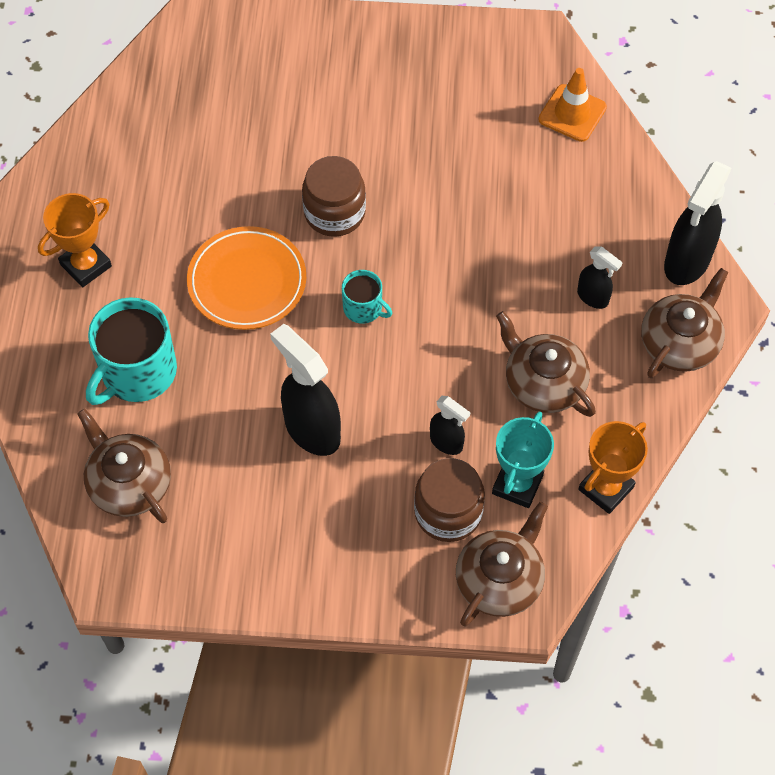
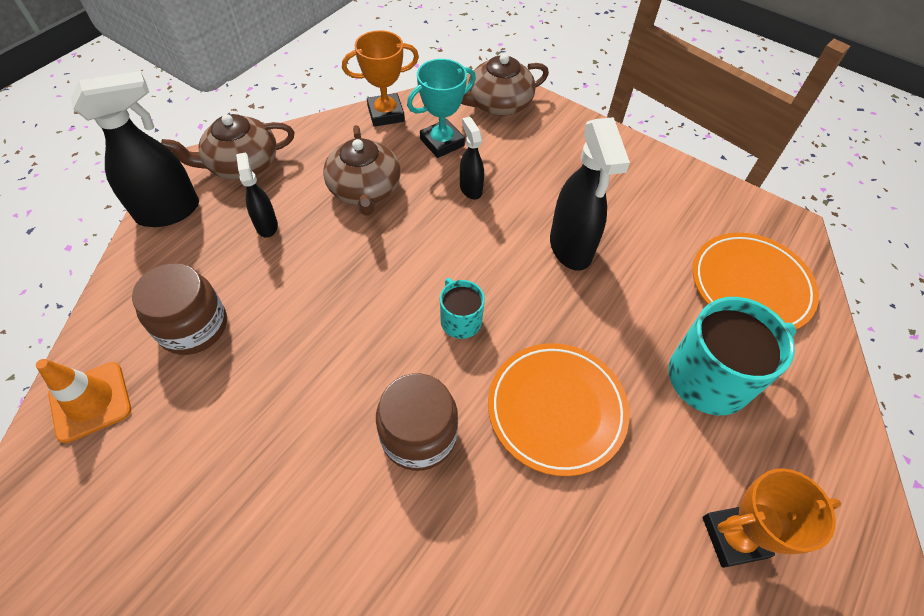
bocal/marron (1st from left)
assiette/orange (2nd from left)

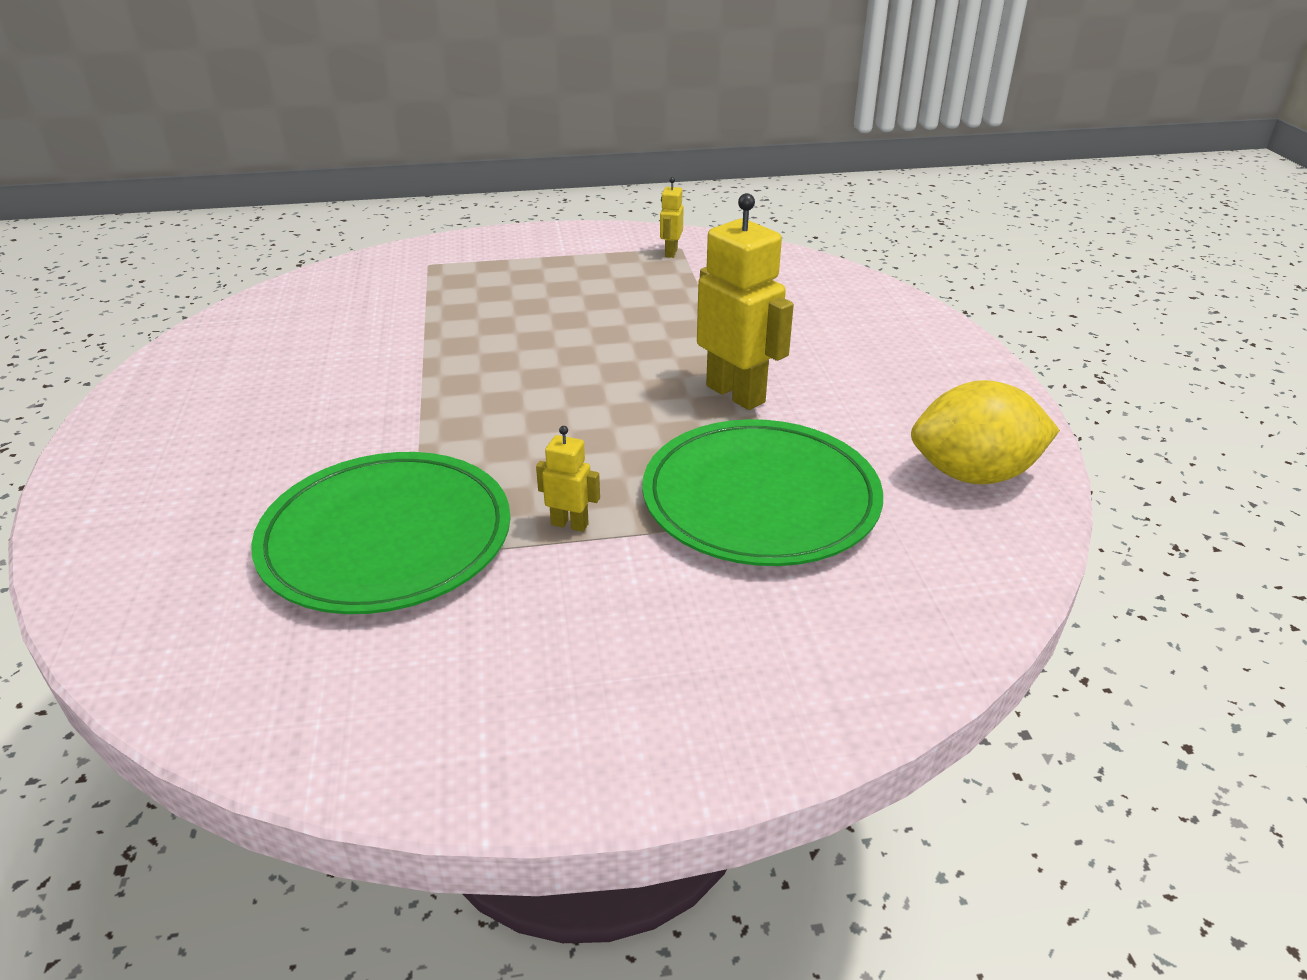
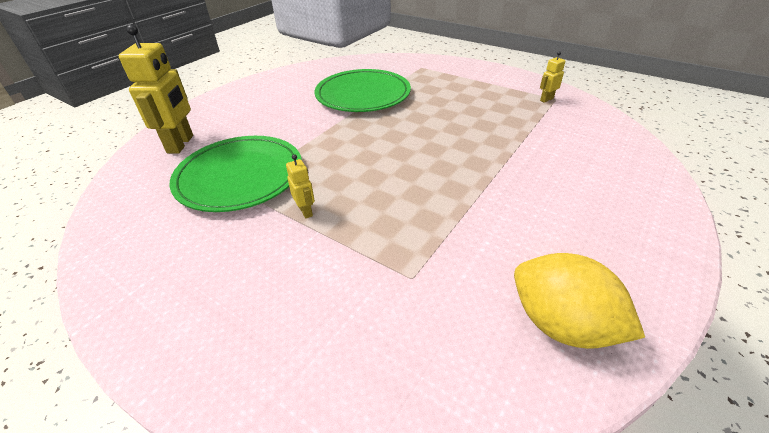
assiette/vert (2nd from left)
robot/jaune (1st from left)

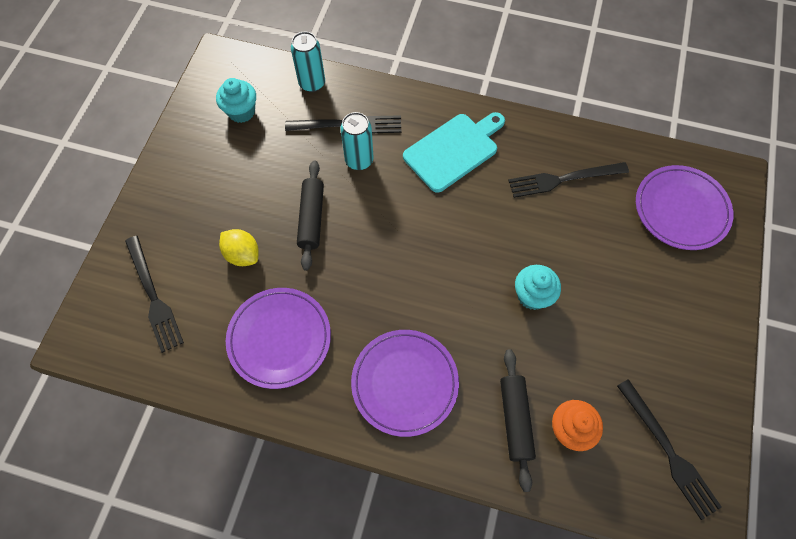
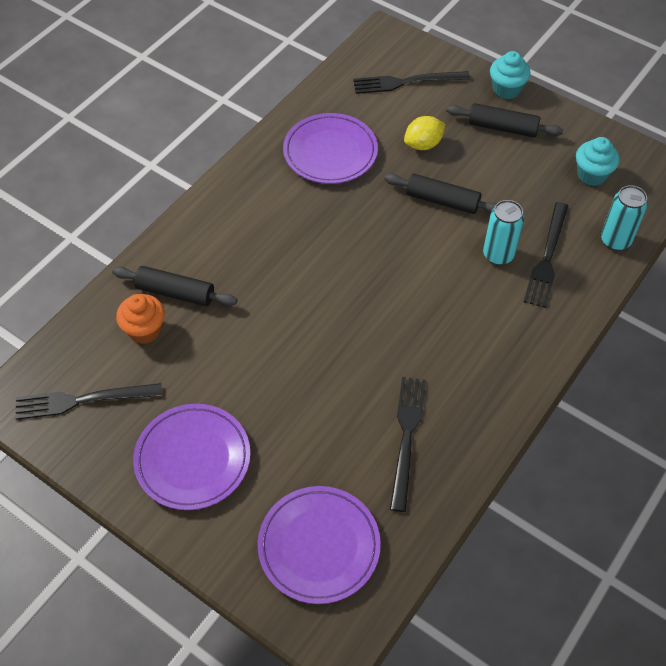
planche à découper/turquoise
rouleau à pâtisserie/noir (3rd from left)
assiette/violet (1st from left)
muffin/turquoise (1st from left)

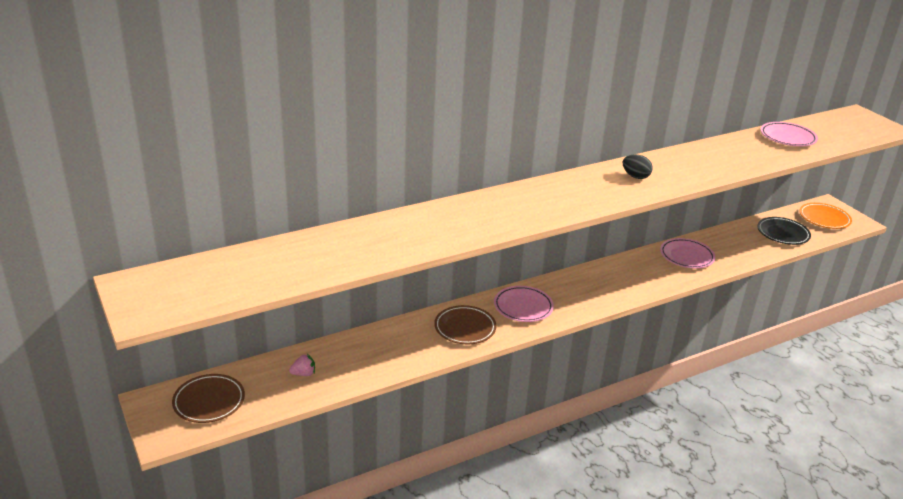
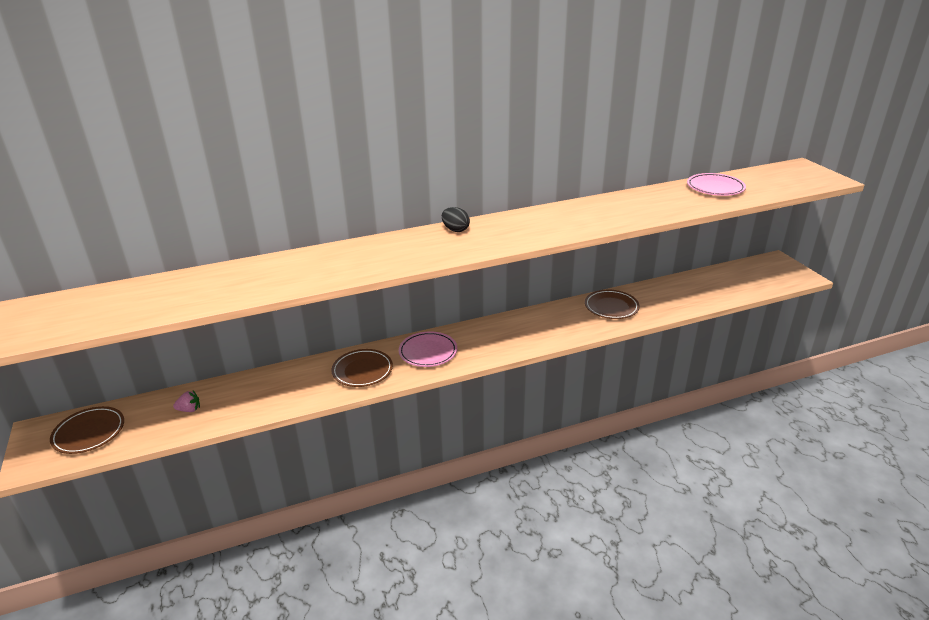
assiette/noir
assiette/orange
œuf/noir
assiette/marron (3rd from left)

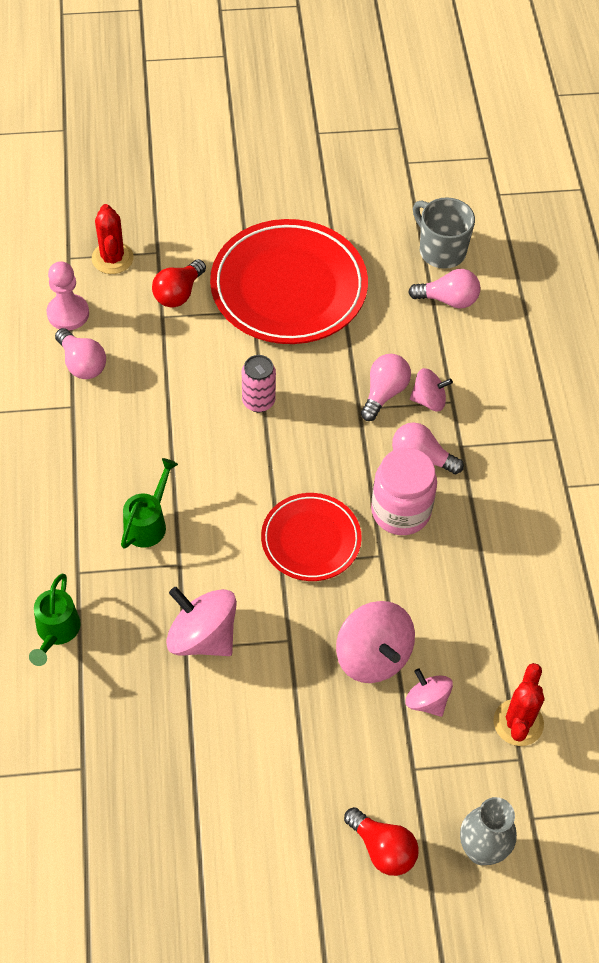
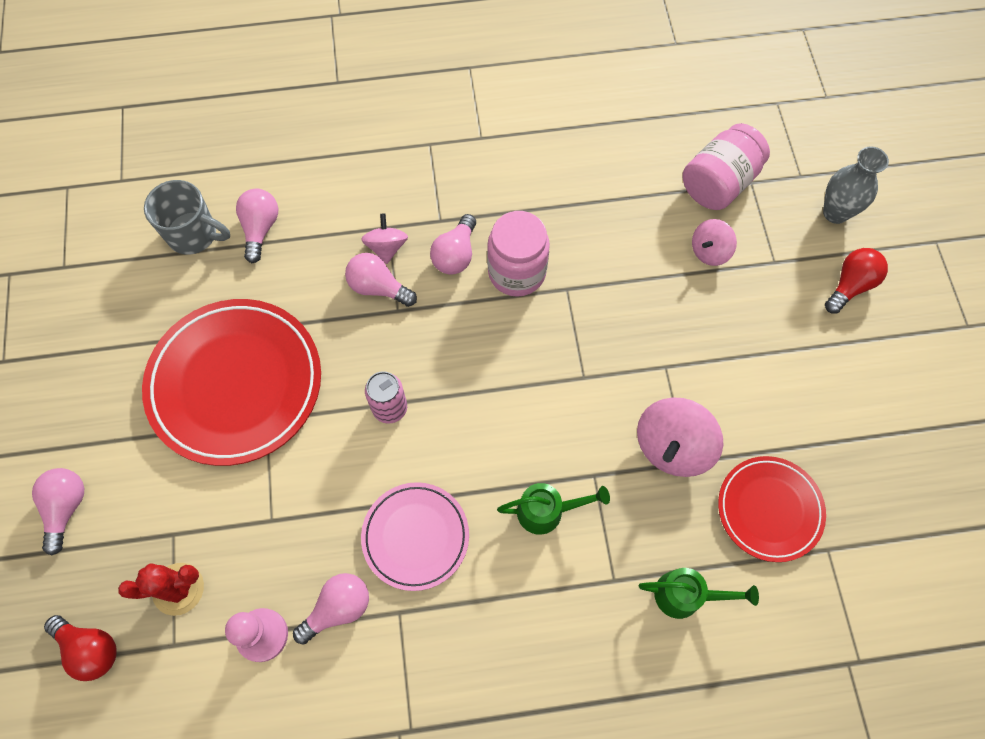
toupie/rose (2nd from left in the first image)
ampoule/rose (1st from left)
assiette/rose
ampoule/rouge (1st from left)
assiette/rouge (2nd from left)
bocal/rose (2nd from left)
arrosoir/vert (1st from left)
tasse/gris

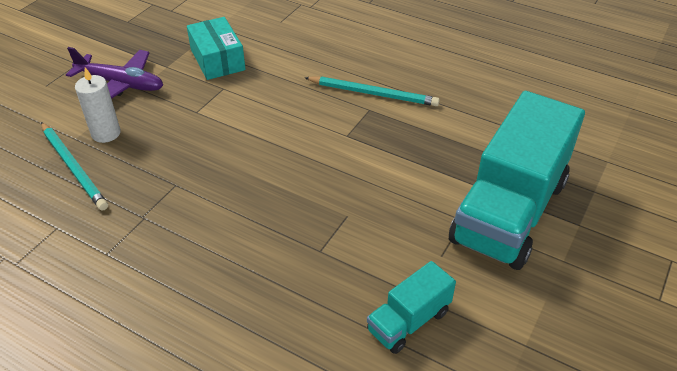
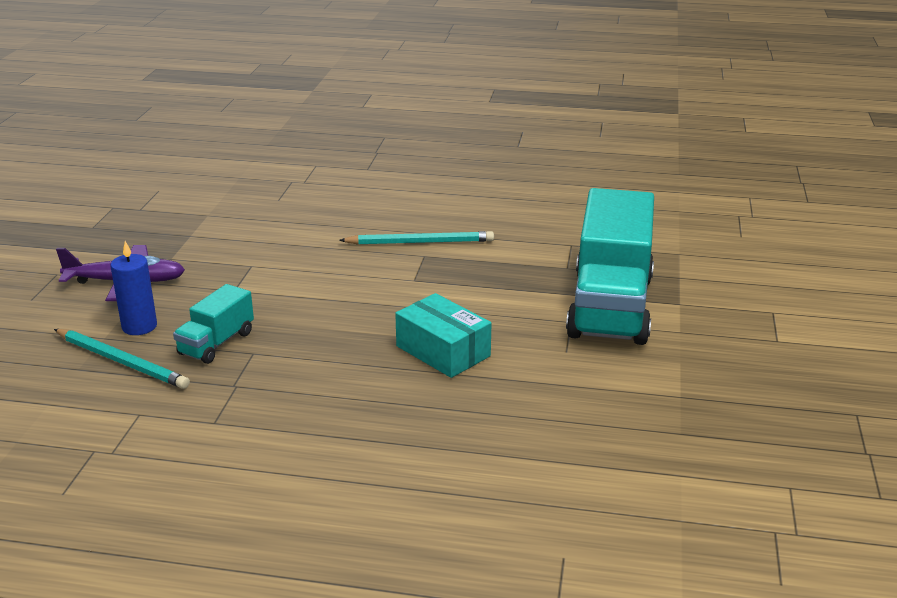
boîte/turquoise
camion/turquoise (1st from left)
bougie/bleu

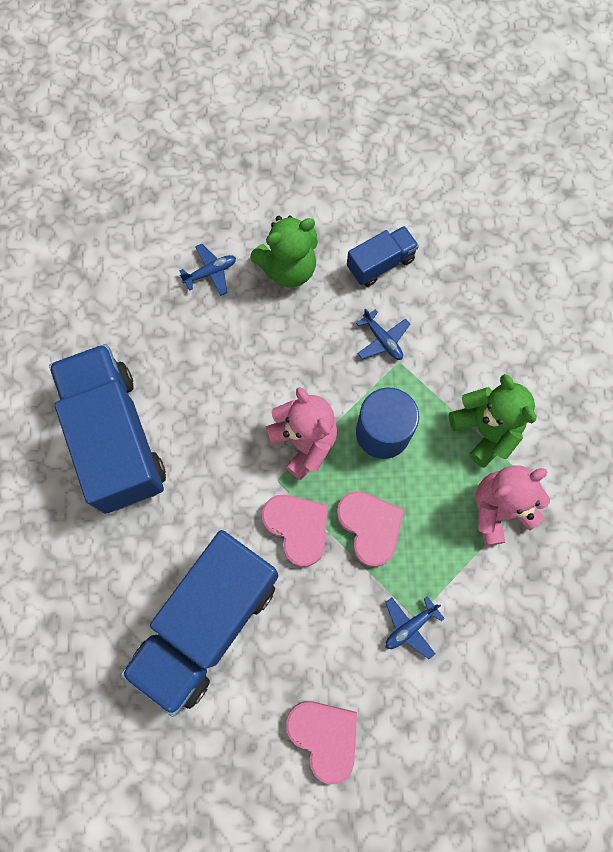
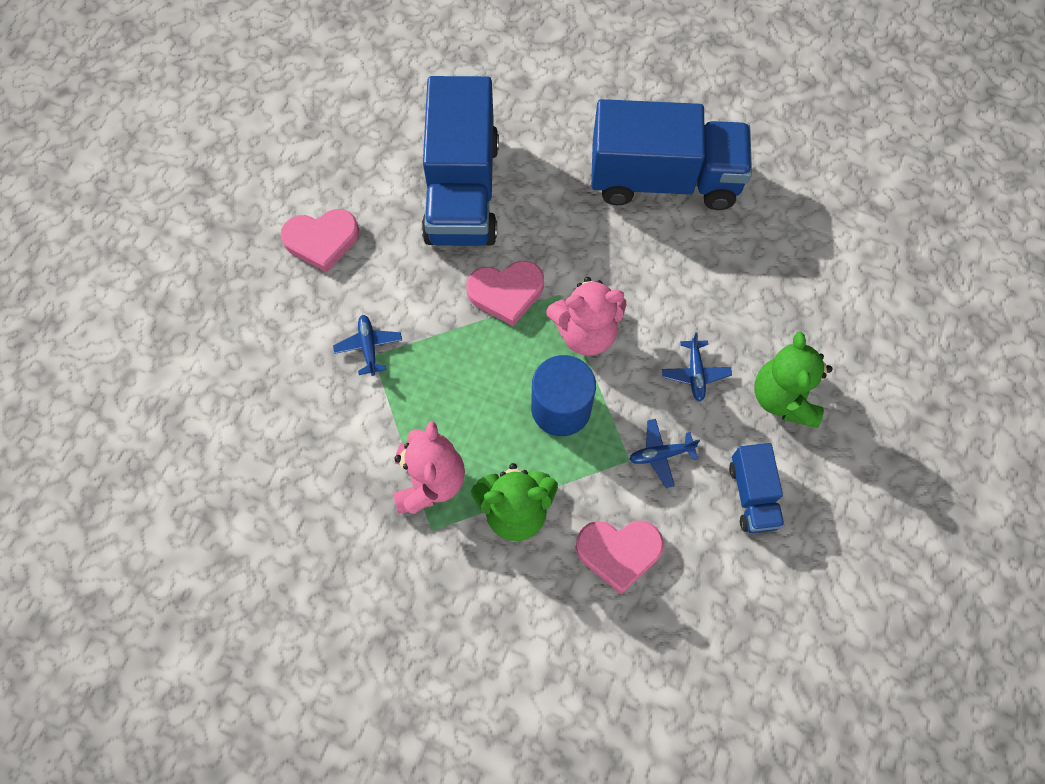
avion/bleu (3rd from left)
cœur/rose (3rd from left)
camion/bleu (1st from left)

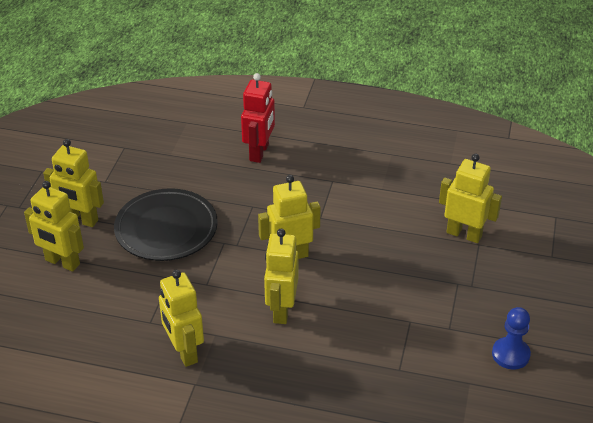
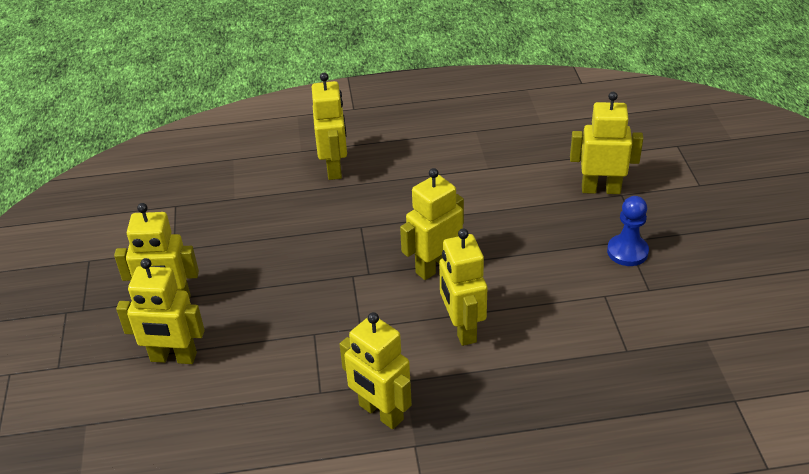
assiette/noir
pion/bleu
robot/jaune (3rd from left)

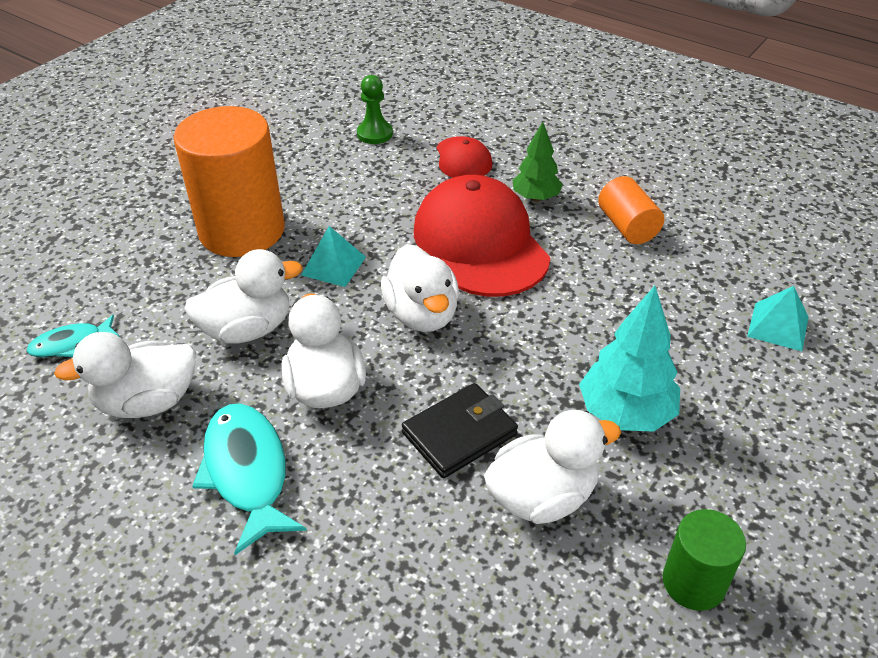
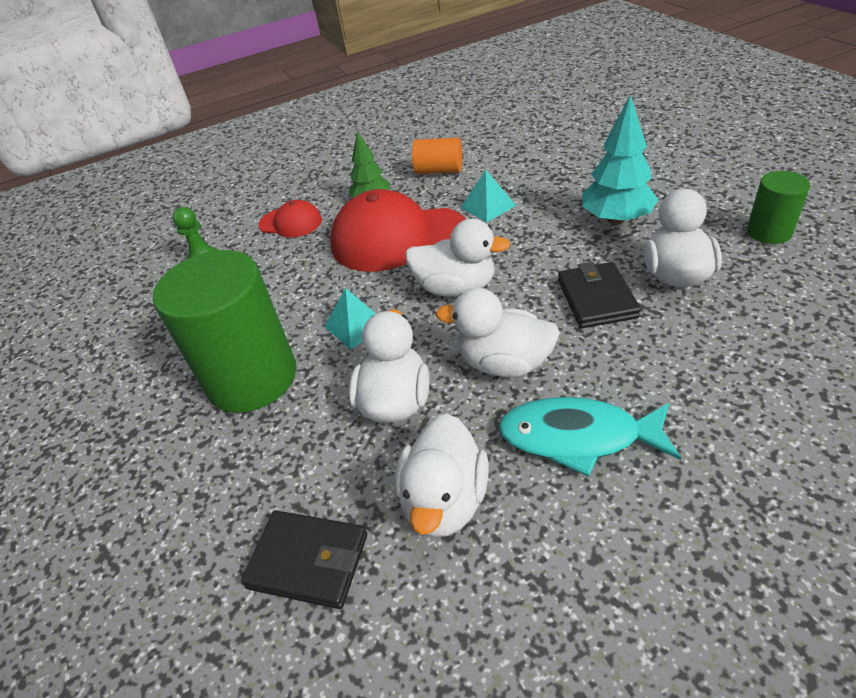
pyramide/turquoise (2nd from left)
portefeuille/noir (1st from left)
cylindre/vert (1st from left)

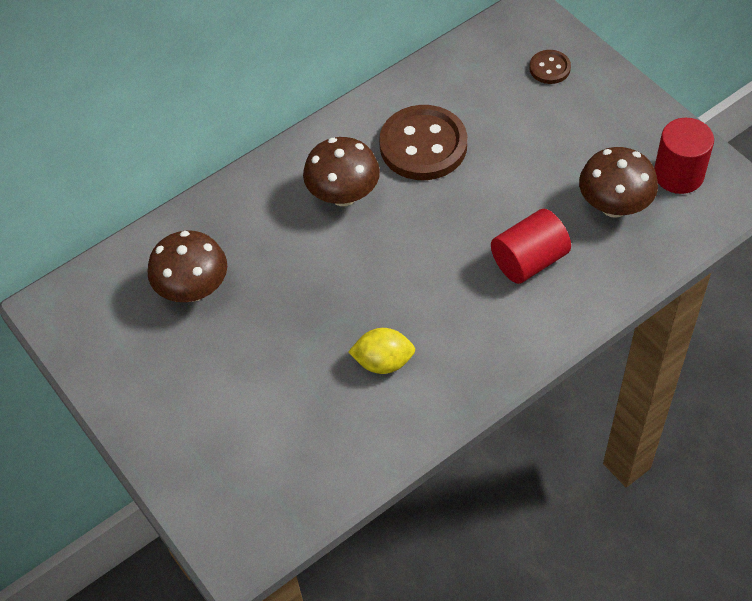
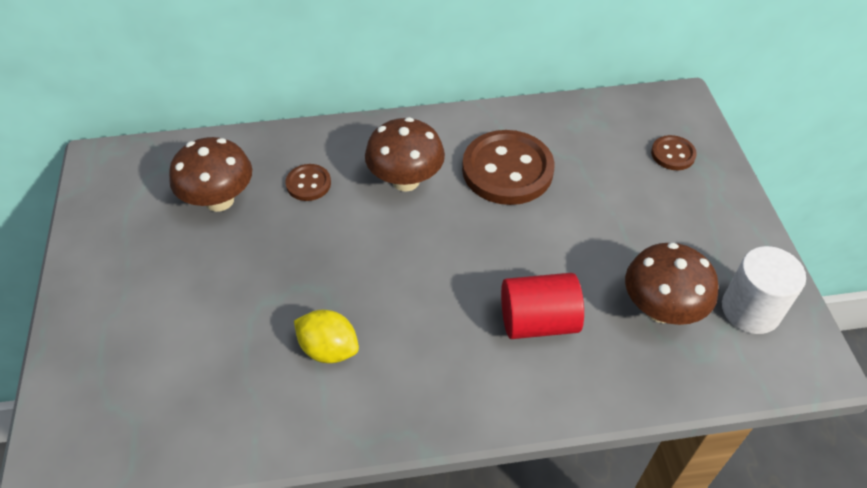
bouton/marron (1st from left)
cylindre/blanc

